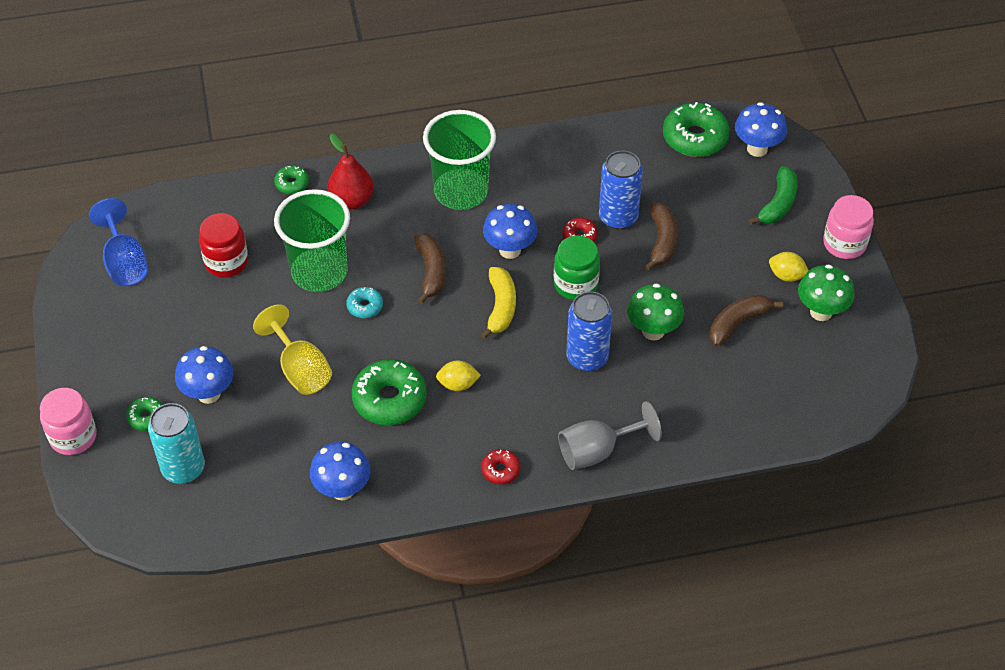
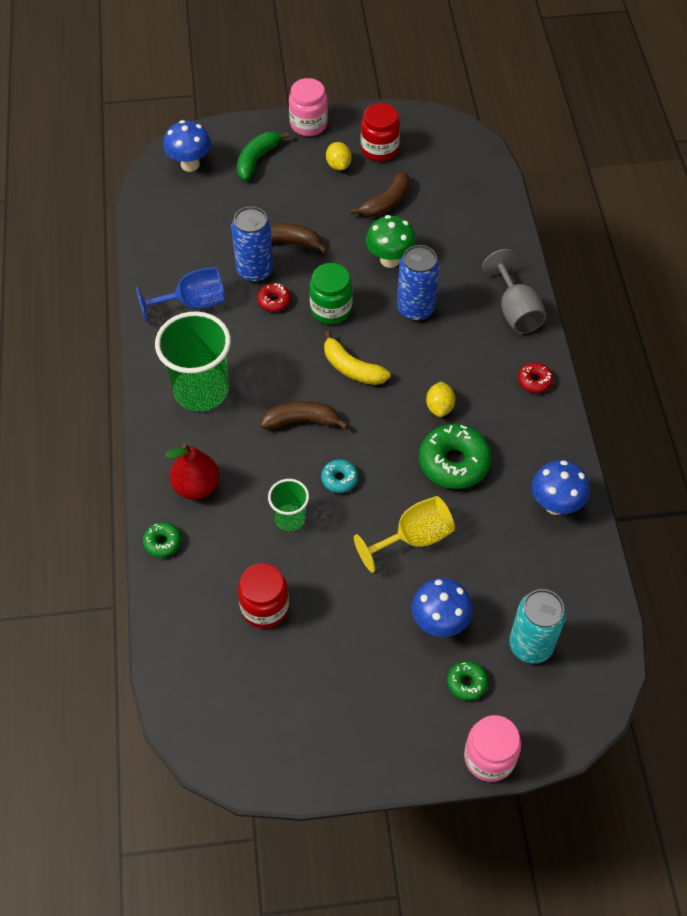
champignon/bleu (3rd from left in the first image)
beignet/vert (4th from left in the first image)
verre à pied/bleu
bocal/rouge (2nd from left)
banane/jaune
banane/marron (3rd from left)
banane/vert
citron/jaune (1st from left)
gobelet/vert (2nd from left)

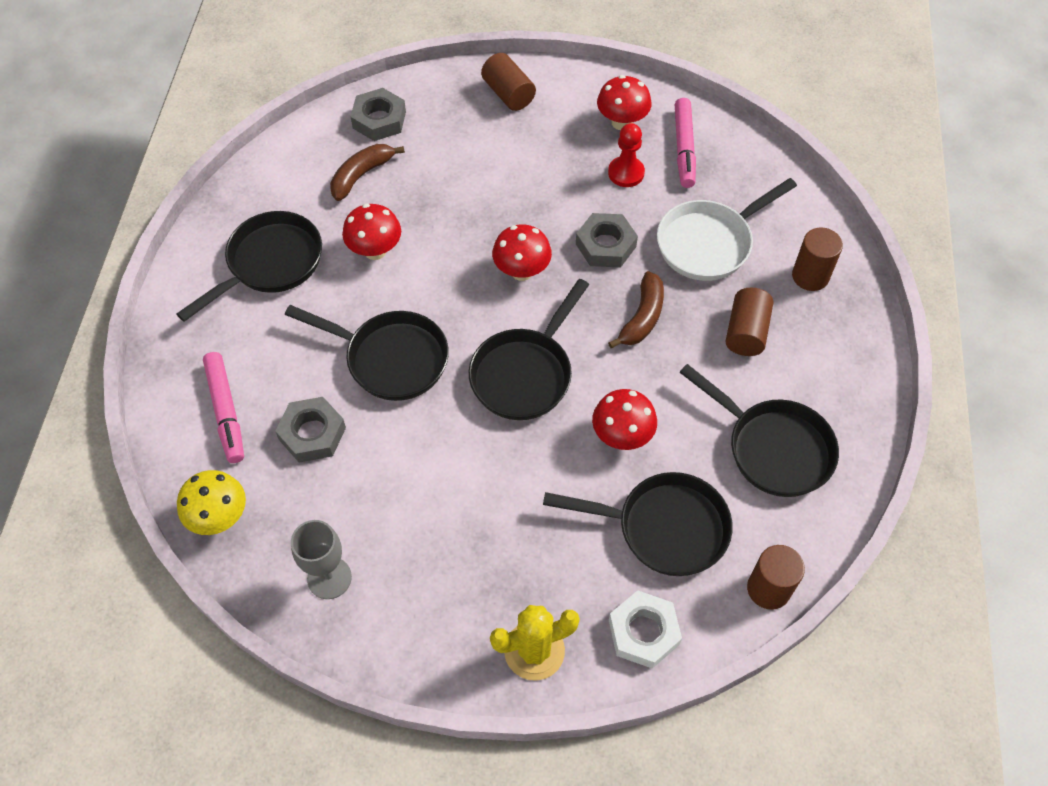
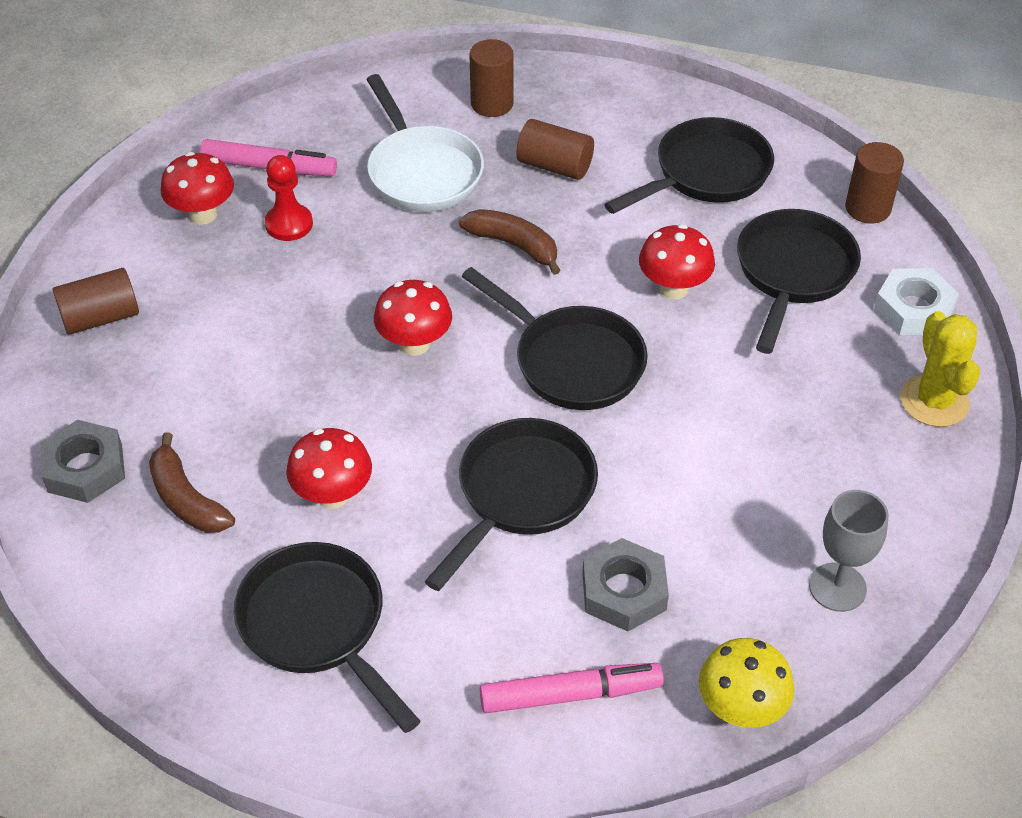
écrou/gris (3rd from left in the first image)

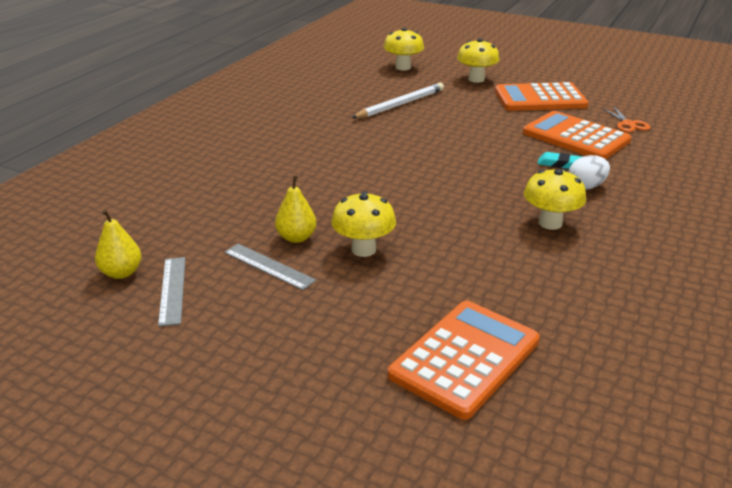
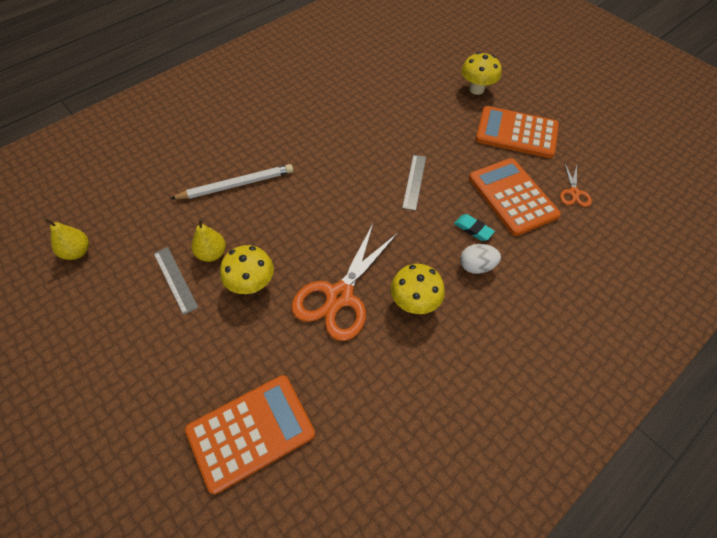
champignon/jaune (2nd from left in the first image)
ciseaux/orange (1st from left)
règle/gris (2nd from left)
crayon/blanc

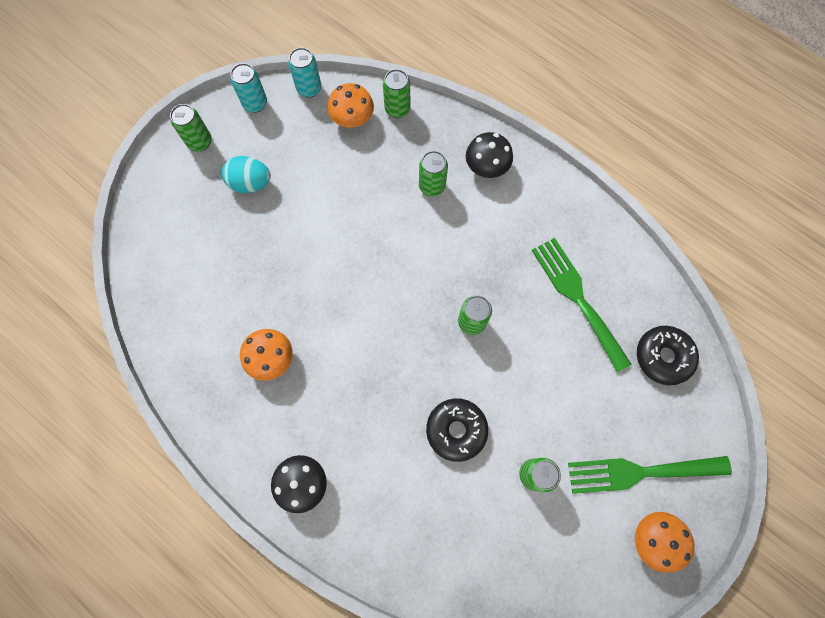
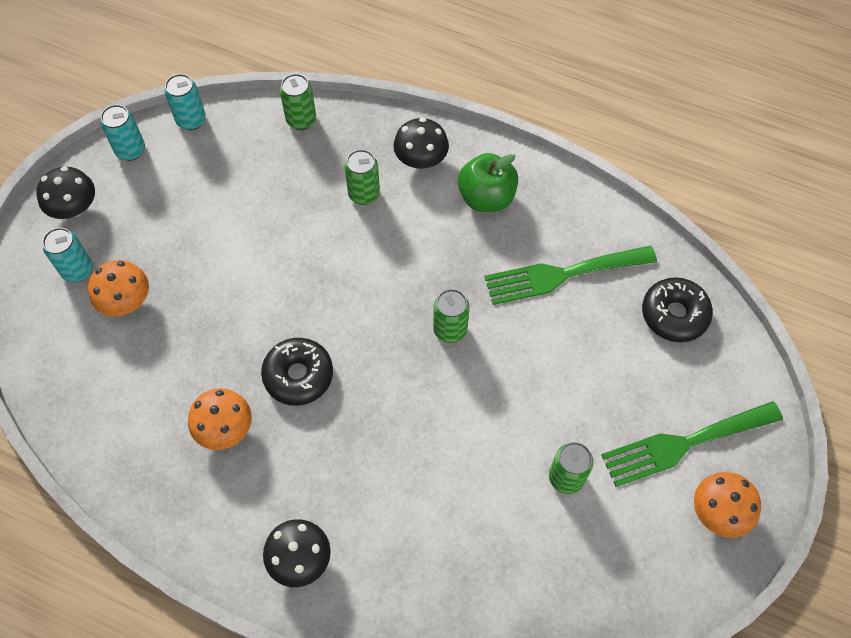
œuf/turquoise
canette/turquoise (1st from left)
pomme/vert
champignon/orange (1st from left)
beignet/noir (1st from left)
champignon/noir (1st from left)
fourchette/vert (1st from left)

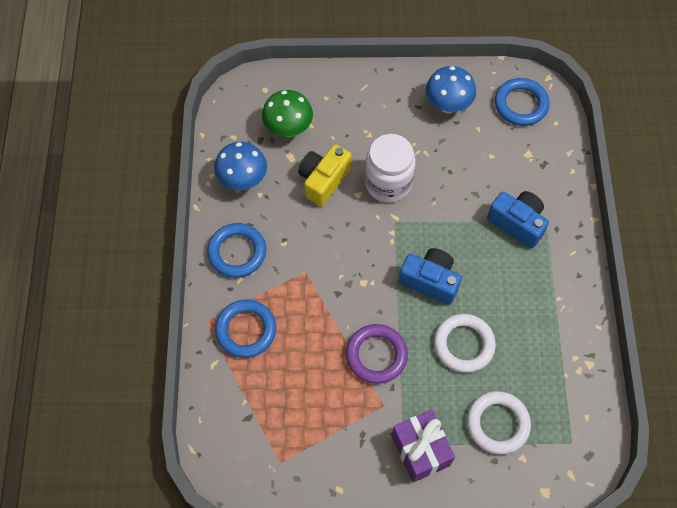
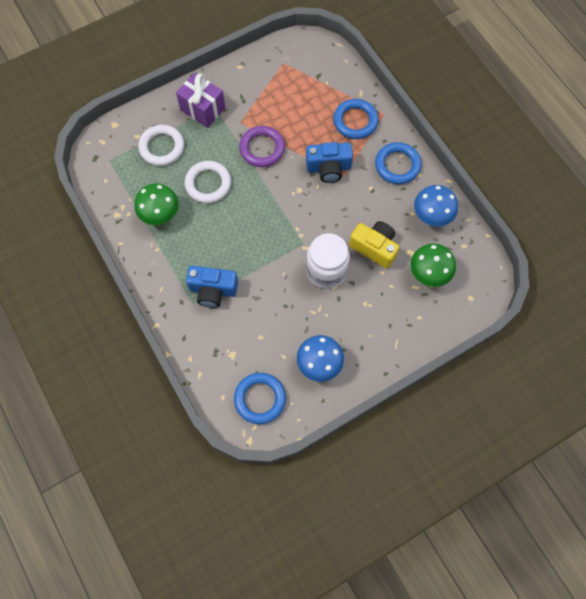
champignon/vert (1st from left)
appareil photo/bleu (2nd from left)
appareil photo/jaune

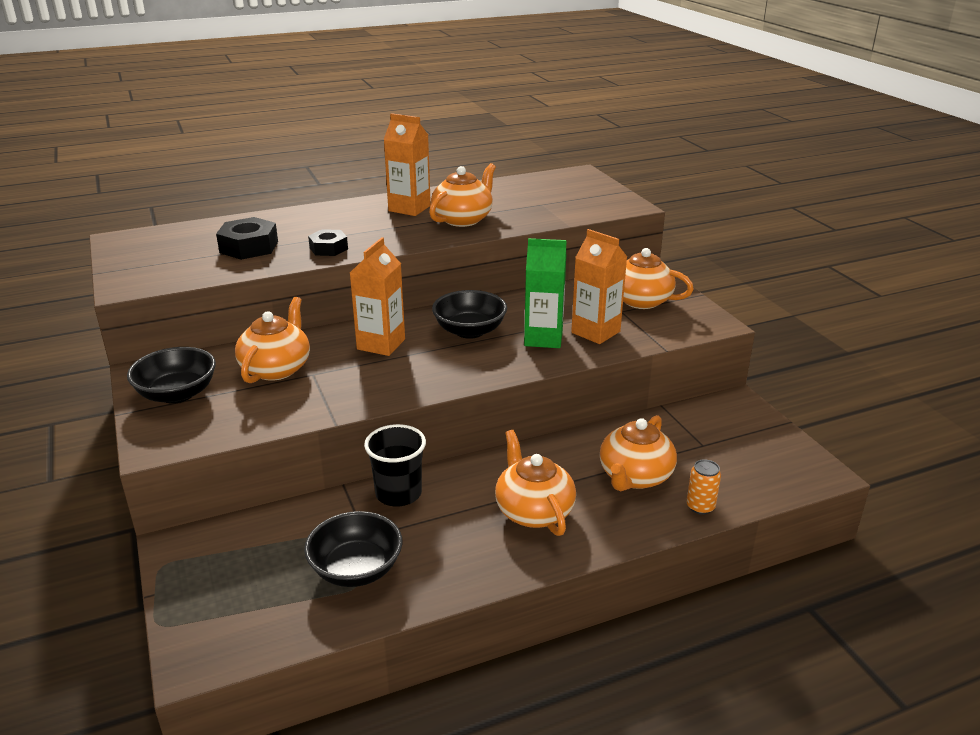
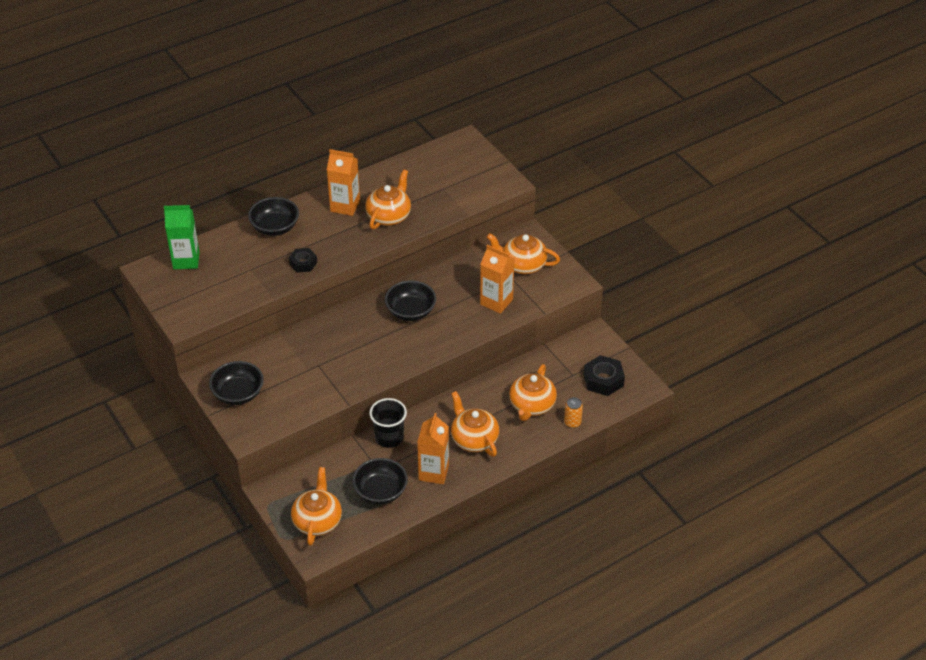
bol/noir (2nd from left)
écrou/noir (2nd from left)
théière/orange (1st from left)
brique de lait/orange (2nd from left)
brique de lait/vert

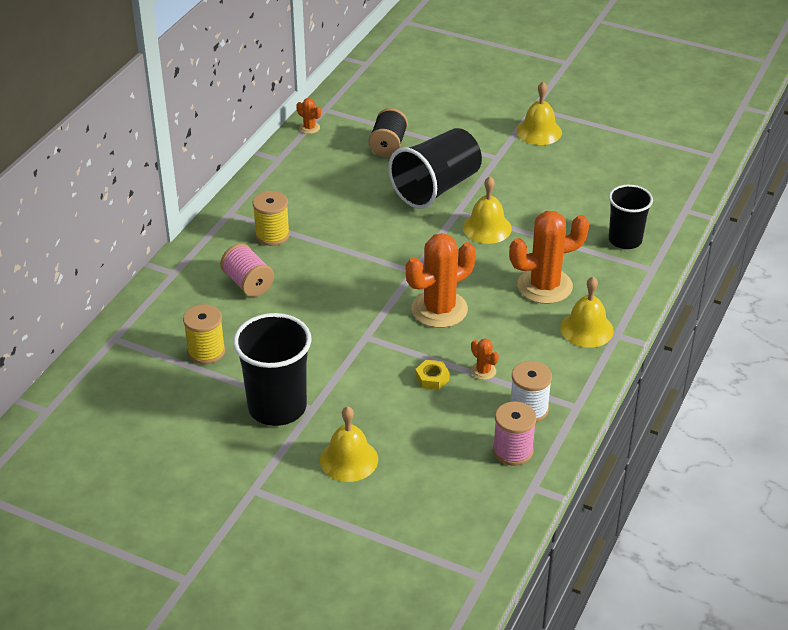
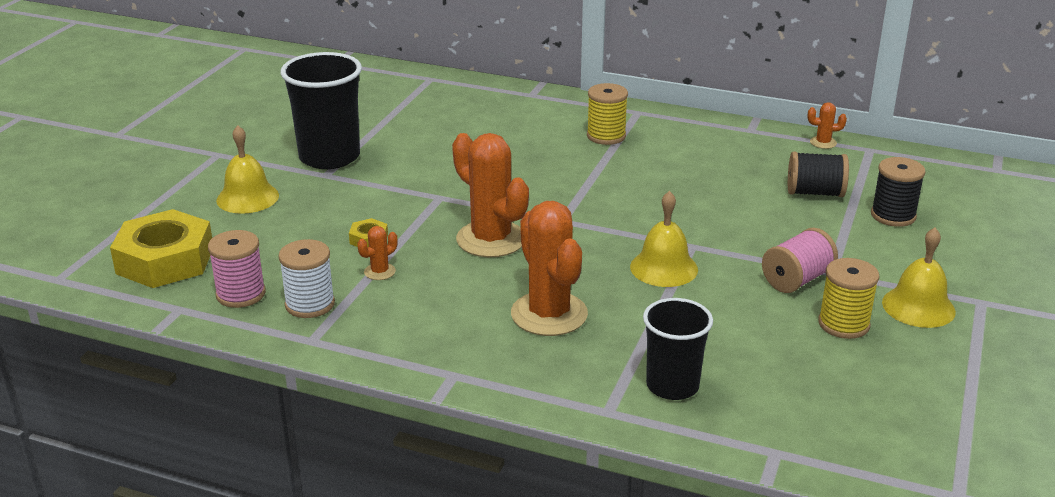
gobelet/noir (2nd from left in the first image)
cloche/jaune (4th from left in the first image)
écrou/jaune (1st from left)
bobine/noir (2nd from left)
bobine/jaune (2nd from left)
bobine/rose (2nd from left)
cactus/orange (4th from left)

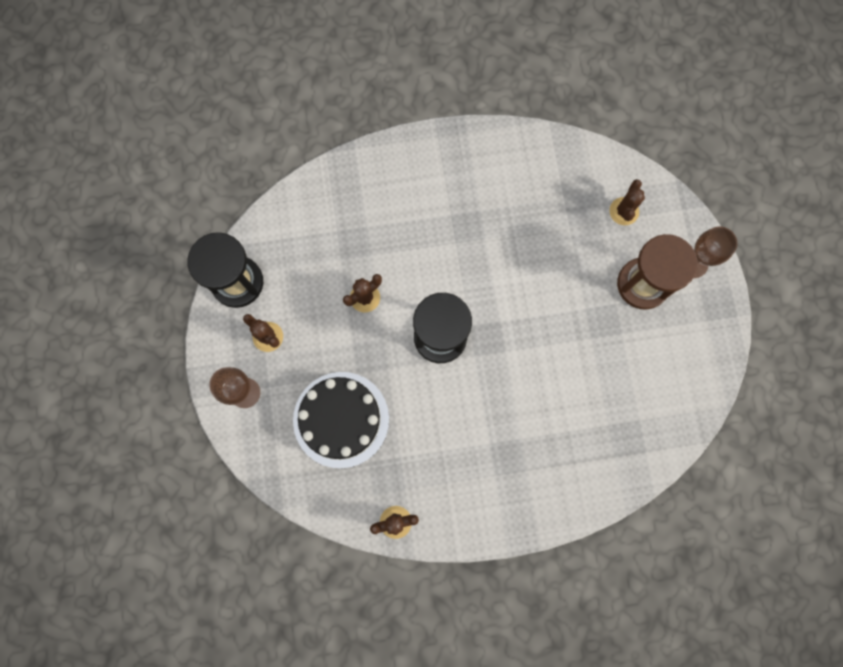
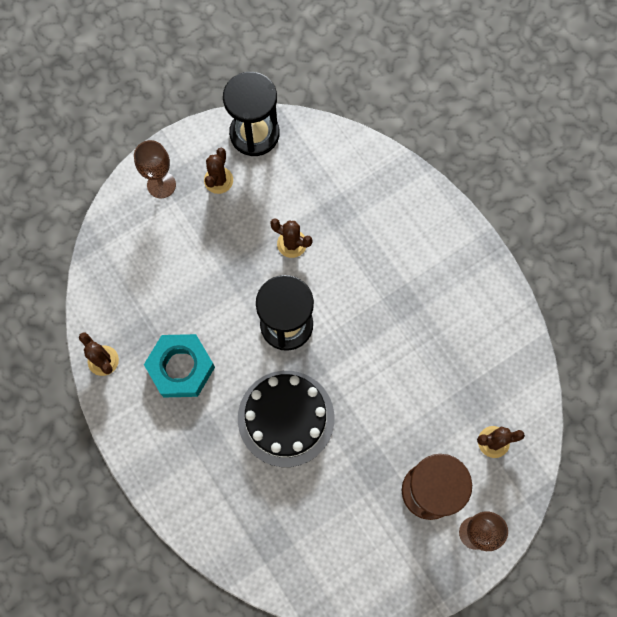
écrou/turquoise
gâteau/noir

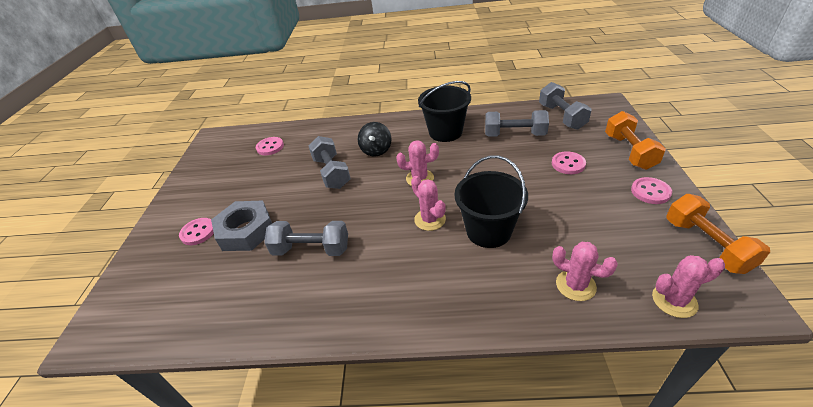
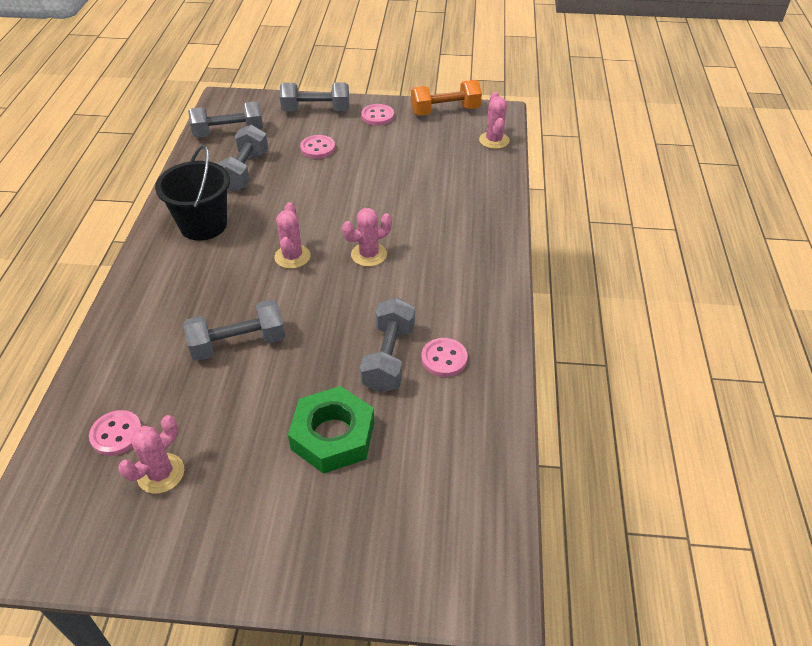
toupie/noir
seau/noir (2nd from left in the first image)
bouton/rose (4th from left)
cactus/rose (1st from left)
écrou/vert
haltère/gris (4th from left)

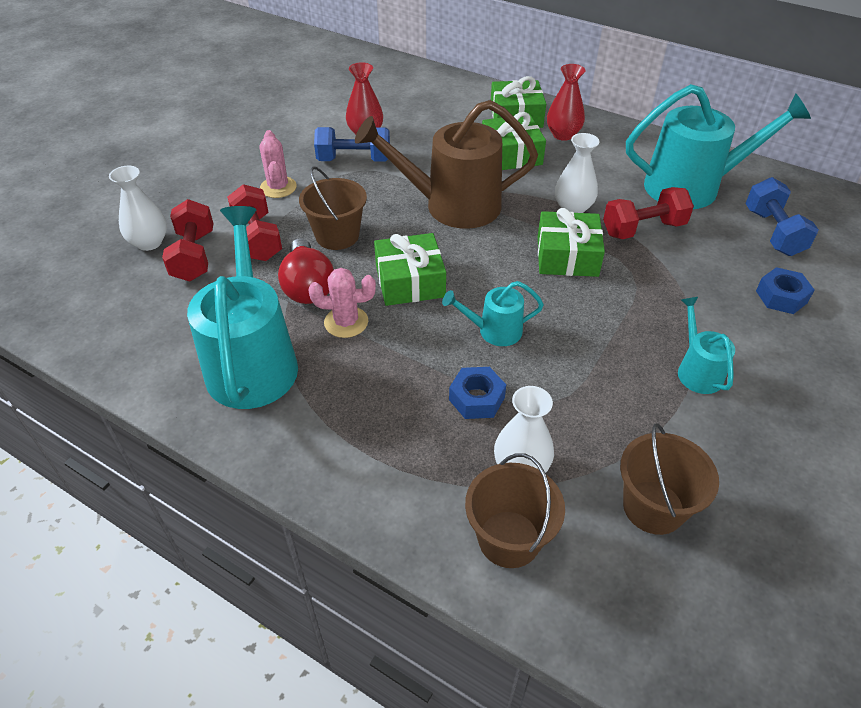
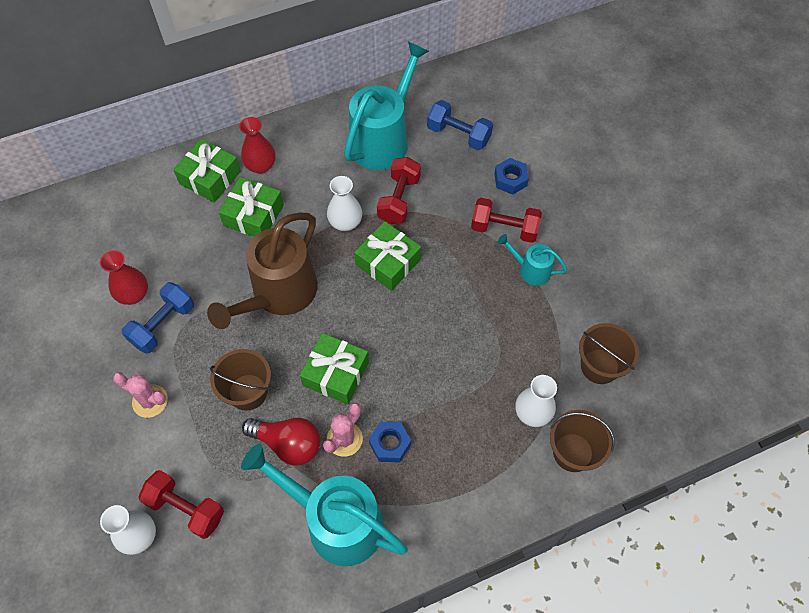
arrosoir/turquoise (2nd from left in the first image)
haltère/rouge (3rd from left)
écrou/bleu (1st from left)

